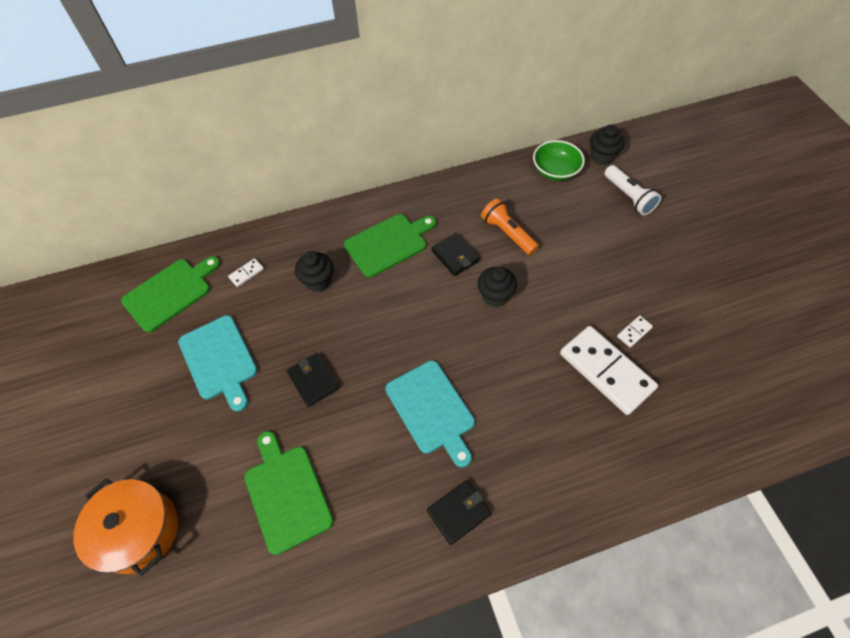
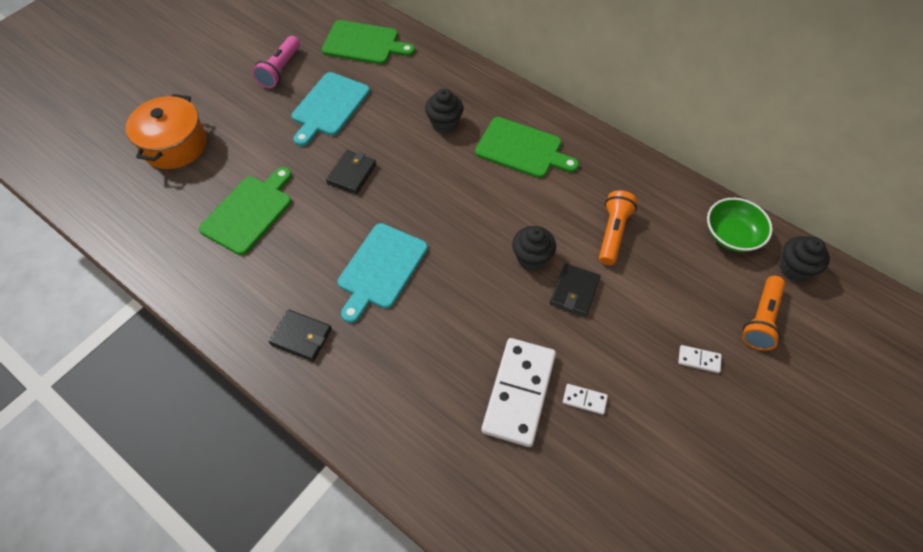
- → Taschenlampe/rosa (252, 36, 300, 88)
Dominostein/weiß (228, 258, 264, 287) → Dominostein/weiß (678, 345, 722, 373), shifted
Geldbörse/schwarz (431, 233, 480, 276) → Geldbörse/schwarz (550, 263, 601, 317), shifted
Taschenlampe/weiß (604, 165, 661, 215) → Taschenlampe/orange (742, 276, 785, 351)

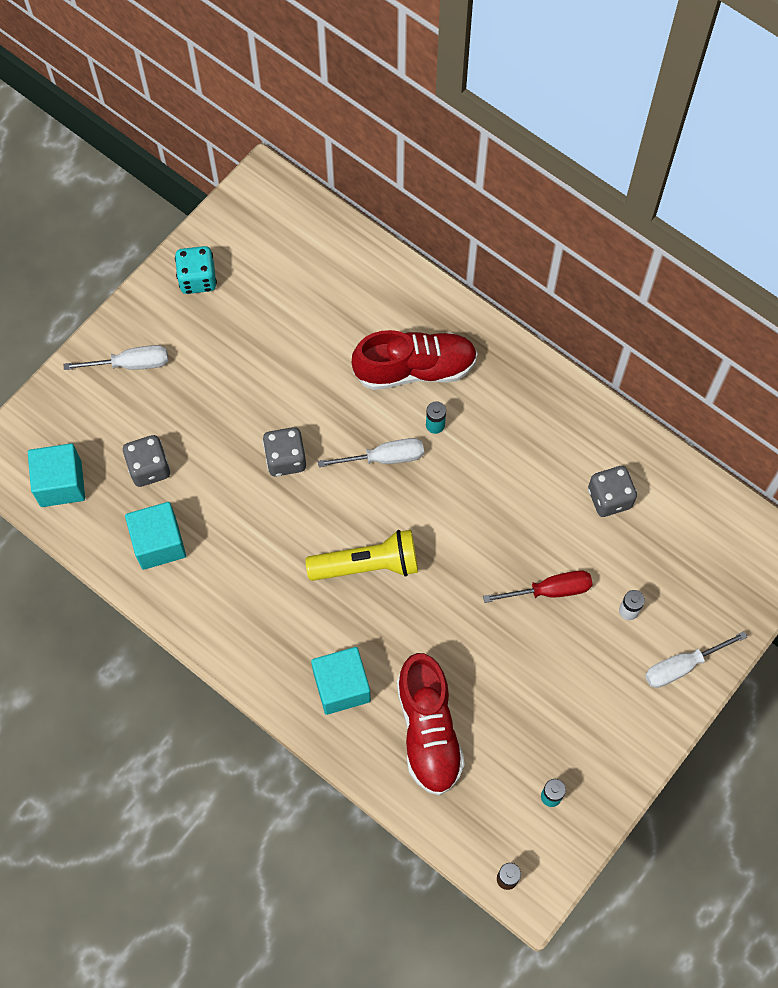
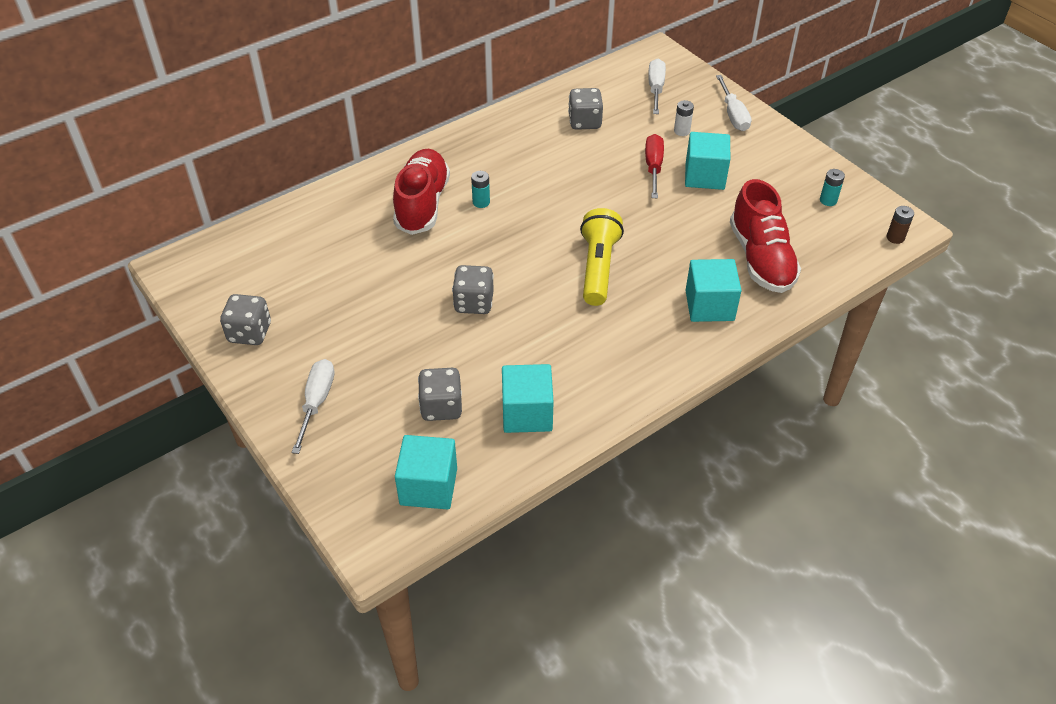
- → Kubus/türkis (685, 132, 730, 190)
Schraubenzieher/weiß (318, 438, 424, 467) → Schraubenzieher/weiß (648, 59, 666, 114), shifted
Spielwürfel/türkis (175, 246, 217, 294) → Spielwürfel/grau (220, 294, 271, 345)
Schuh/rot (397, 653, 465, 796) → Schuh/rot (730, 179, 801, 293), 75 degrees clockwise

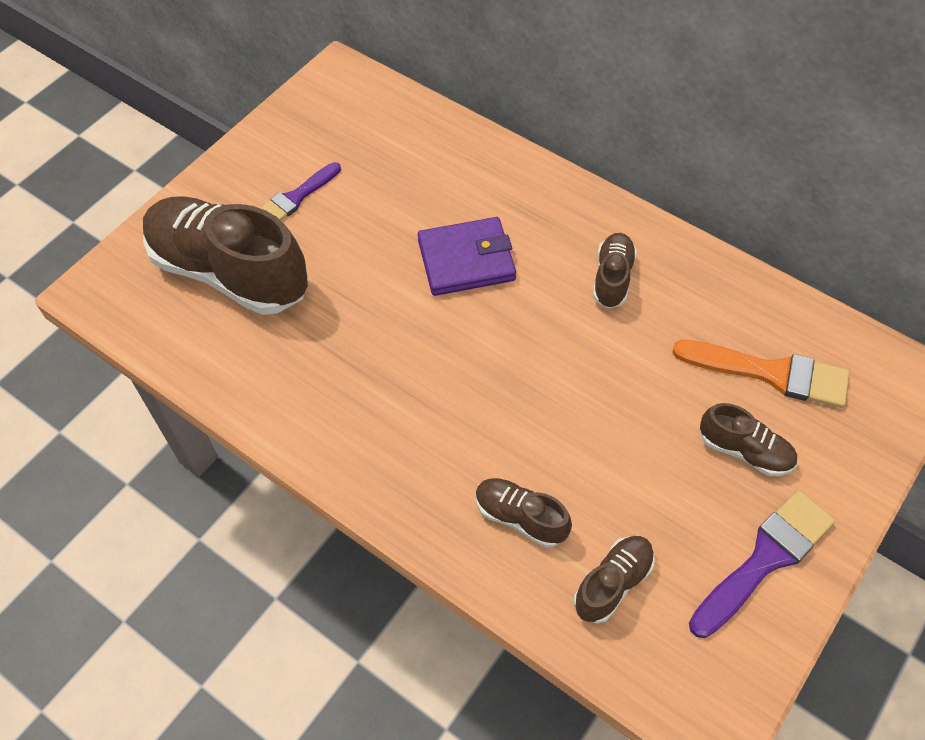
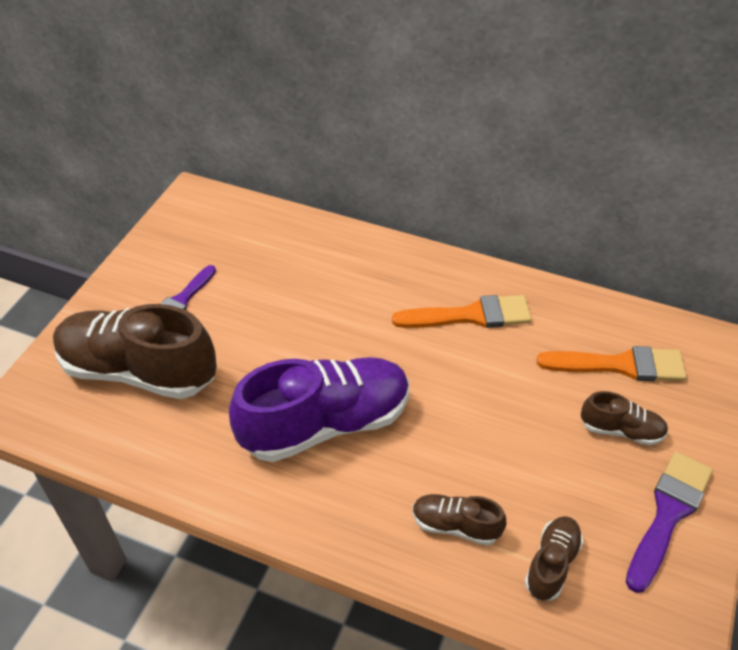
Geldbörse/lila (417, 217, 516, 296) → -
- → Schuh/lila (229, 357, 409, 462)
Schuh/braun (593, 233, 637, 309) → Pinsel/orange (392, 295, 532, 328)

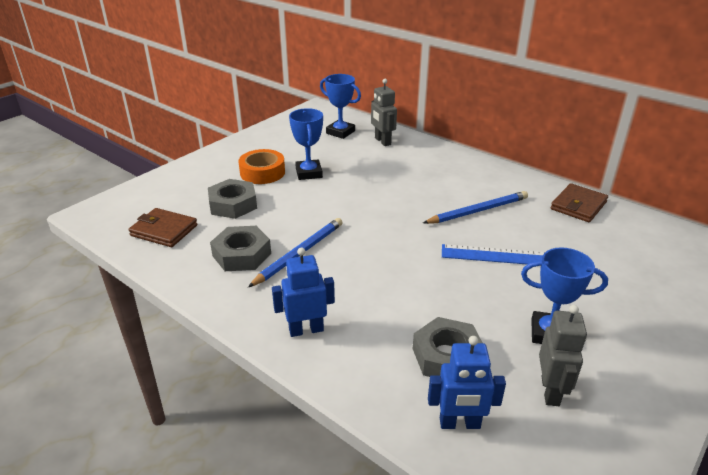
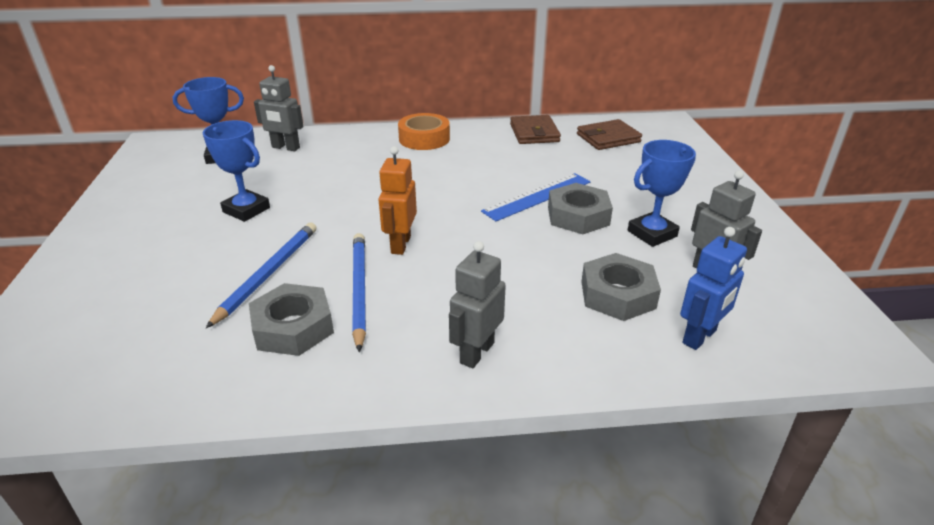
- → Roboter/orange (379, 146, 417, 255)
Geldbörse/braun (128, 208, 198, 247) → Geldbörse/braun (577, 119, 642, 150), shifted
Sechskantmutter/grau (208, 179, 257, 219) → Sechskantmutter/grau (548, 183, 613, 234), shifted
Klebeband/orange (238, 149, 285, 184) → Klebeband/orange (398, 113, 450, 150), shifted
Bleistift/blau (423, 191, 528, 224) → Bleistift/blau (206, 222, 317, 328), shifted
Roboter/blau (272, 248, 335, 337) → Roboter/grau (449, 241, 506, 368)

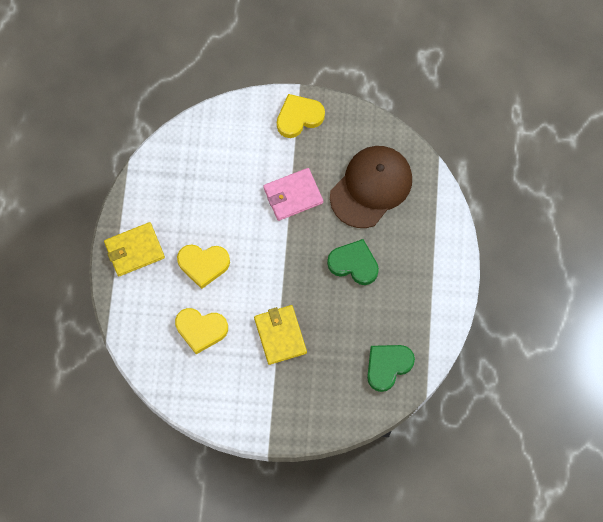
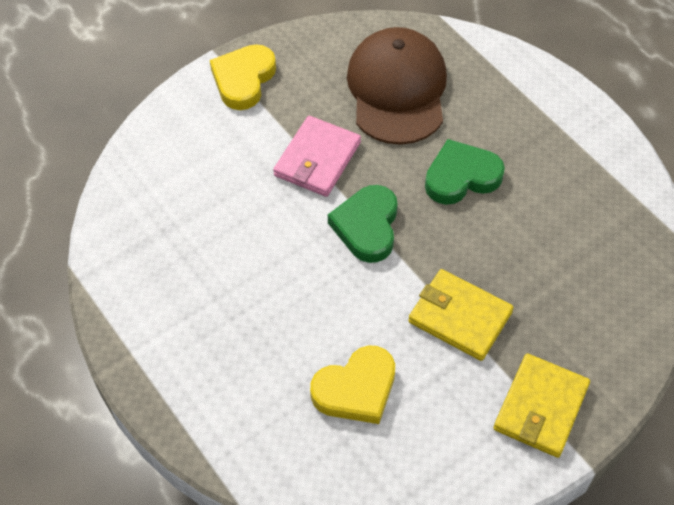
Herz/gelb (177, 244, 230, 289) → -
Geldbörse/gelb (104, 222, 165, 276) → Geldbörse/gelb (494, 353, 590, 458), shifted
Herz/grün (367, 345, 415, 392) → Herz/grün (328, 185, 398, 263), shifted

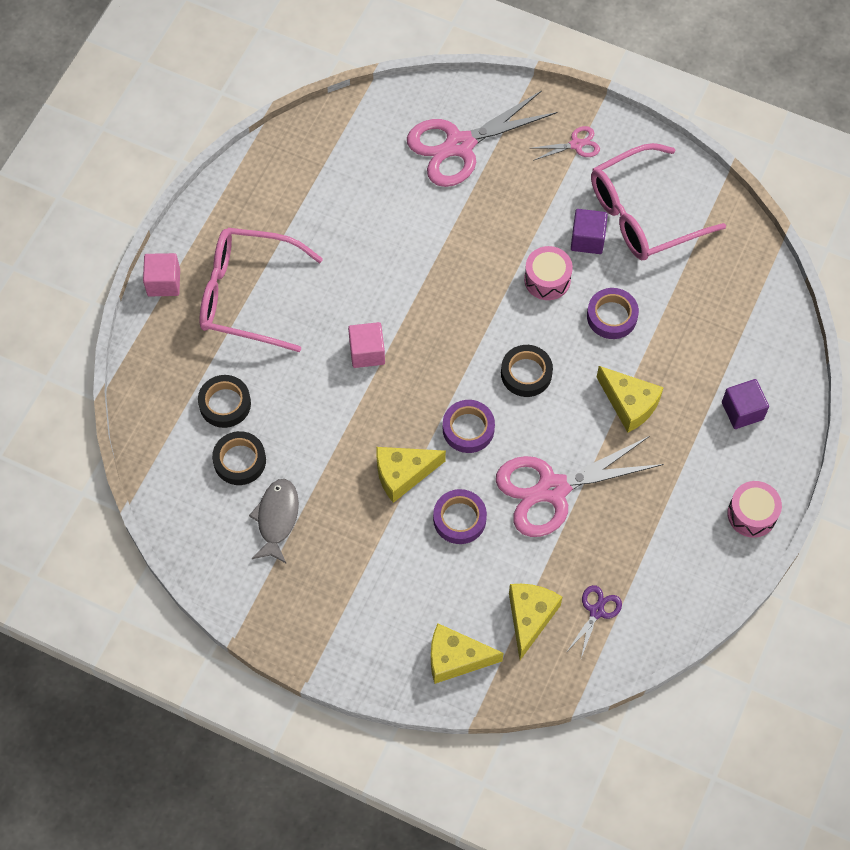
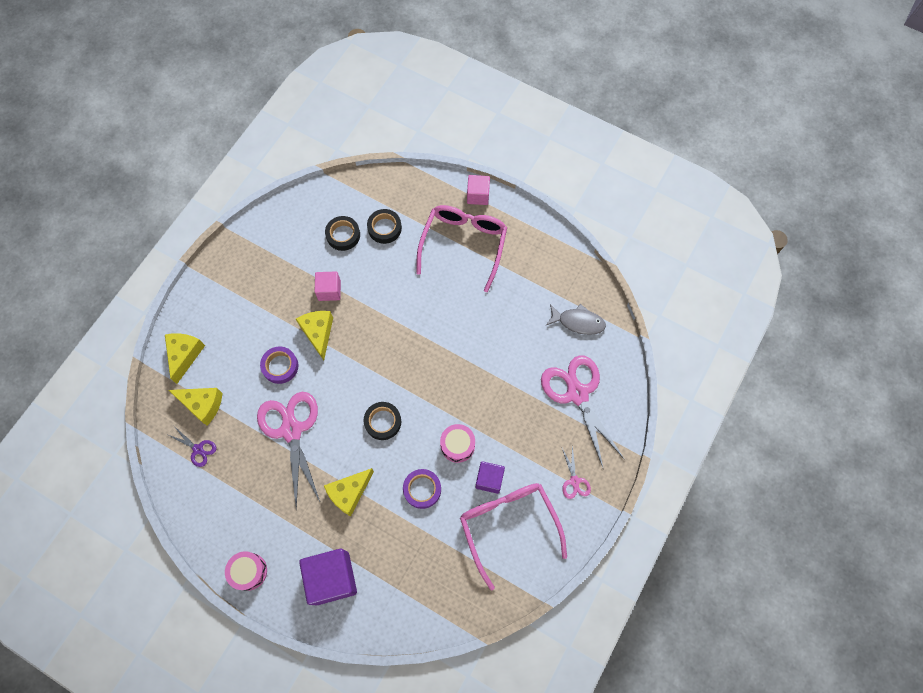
Klebeband/lila (443, 400, 495, 453) → -
Fisch/grau (249, 479, 299, 564) → Fisch/grau (546, 304, 606, 335), shifted
Kubus/rosa (348, 322, 385, 368) → Kubus/rosa (315, 271, 341, 301), shifted
Kubus/lila (722, 379, 769, 429) → Kubus/lila (299, 549, 357, 605), x1.72

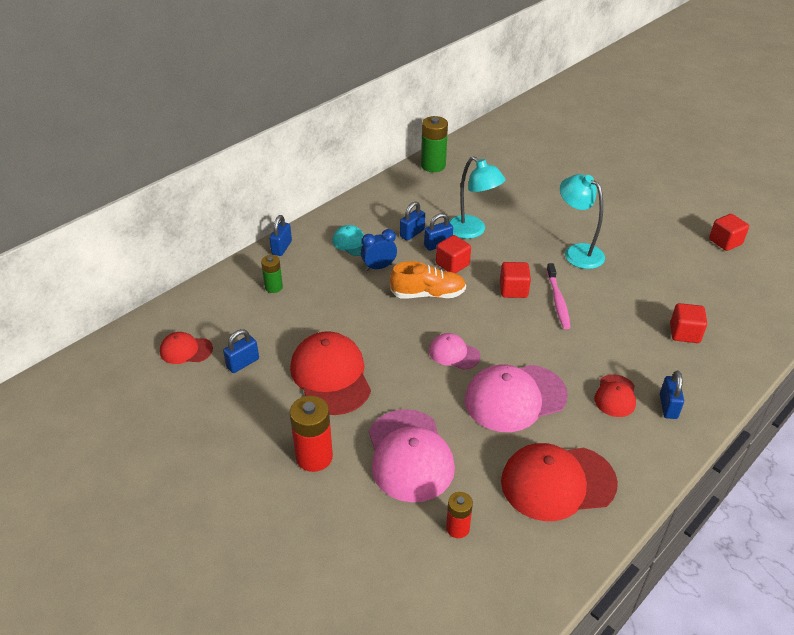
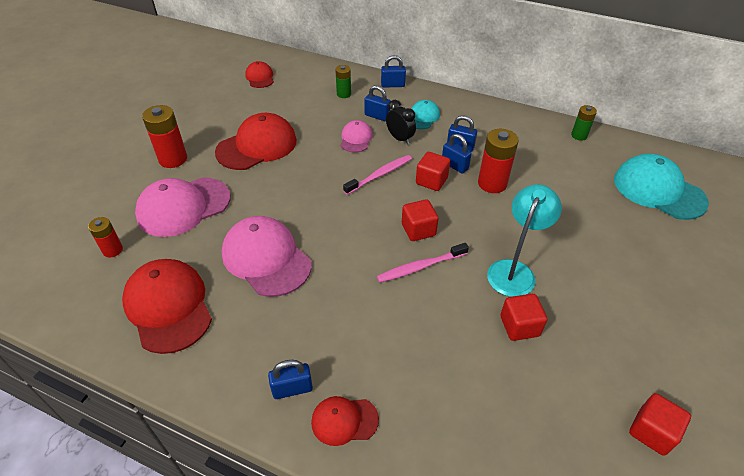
- → Kappe/türkis (614, 154, 709, 220)
Vorhängeschloss/blau (223, 329, 259, 373) → Vorhängeschloss/blau (364, 85, 391, 121), shifted
Kappe/rosa (429, 333, 480, 370) → Kappe/rosa (340, 120, 373, 153), shifted
Kappe/rot (594, 374, 636, 417) → Kappe/rot (311, 396, 379, 446), shifted
Kubus/rot (670, 303, 707, 343) → Kubus/rot (501, 294, 547, 341), shifted
Schuh/orange (390, 261, 466, 298) → Zahnbürste/rosa (343, 155, 412, 195)
Lampe/türkis (449, 156, 505, 239) → Batterie/rot (478, 129, 519, 193)
Wecker/blau (361, 229, 397, 271) → Wecker/schwarz (386, 100, 416, 145)
Batterie/grün (421, 116, 448, 172) → Batterie/grün (571, 105, 597, 141), x0.59

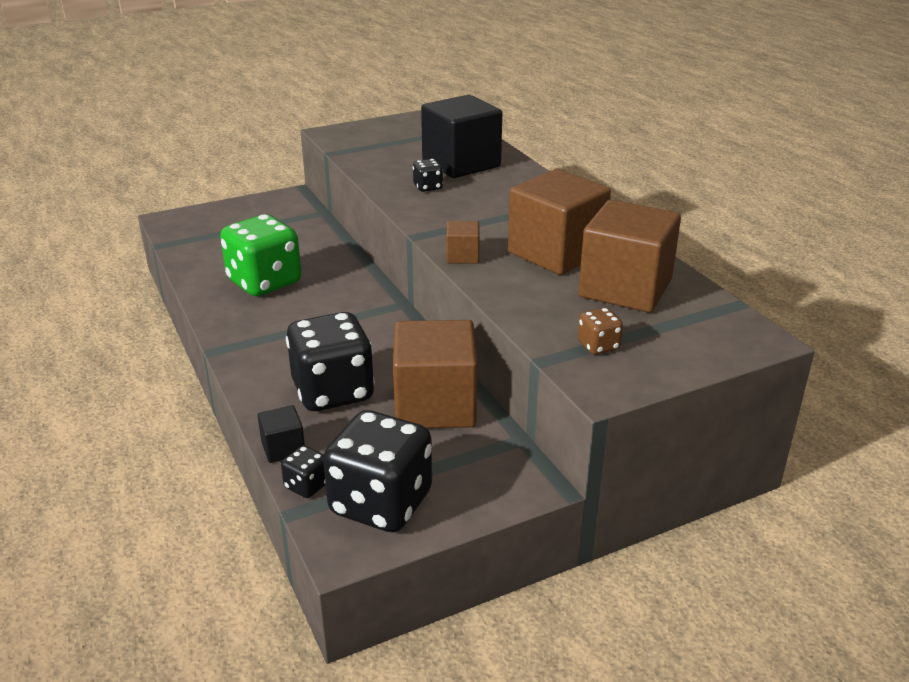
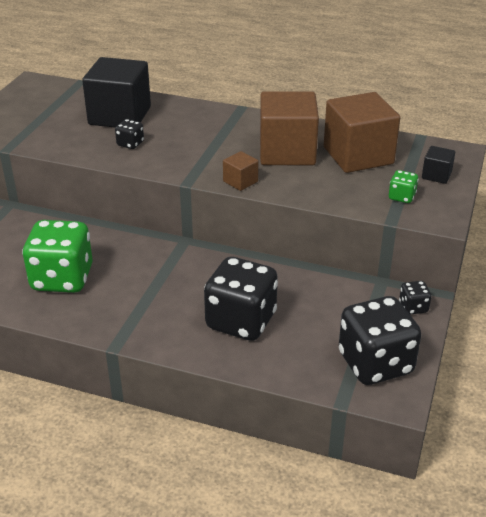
Kubus/braun (393, 320, 477, 428) → -
Kubus/schwarz (257, 405, 305, 463) → Kubus/schwarz (422, 146, 455, 184), shifted
Spielwürfel/schwarz (281, 446, 326, 498) → Spielwürfel/schwarz (399, 281, 432, 315), shifted
Spielwürfel/braun (578, 308, 623, 355) → Spielwürfel/grün (389, 170, 419, 203)

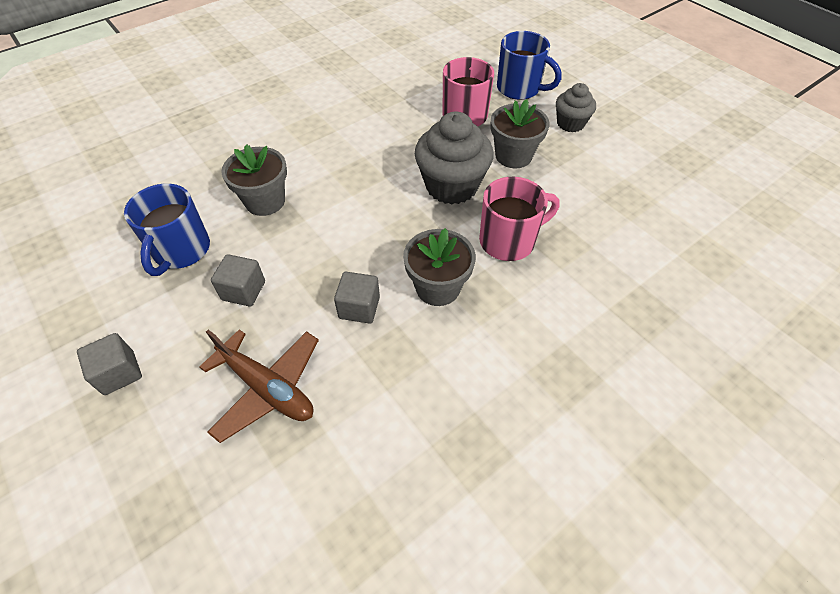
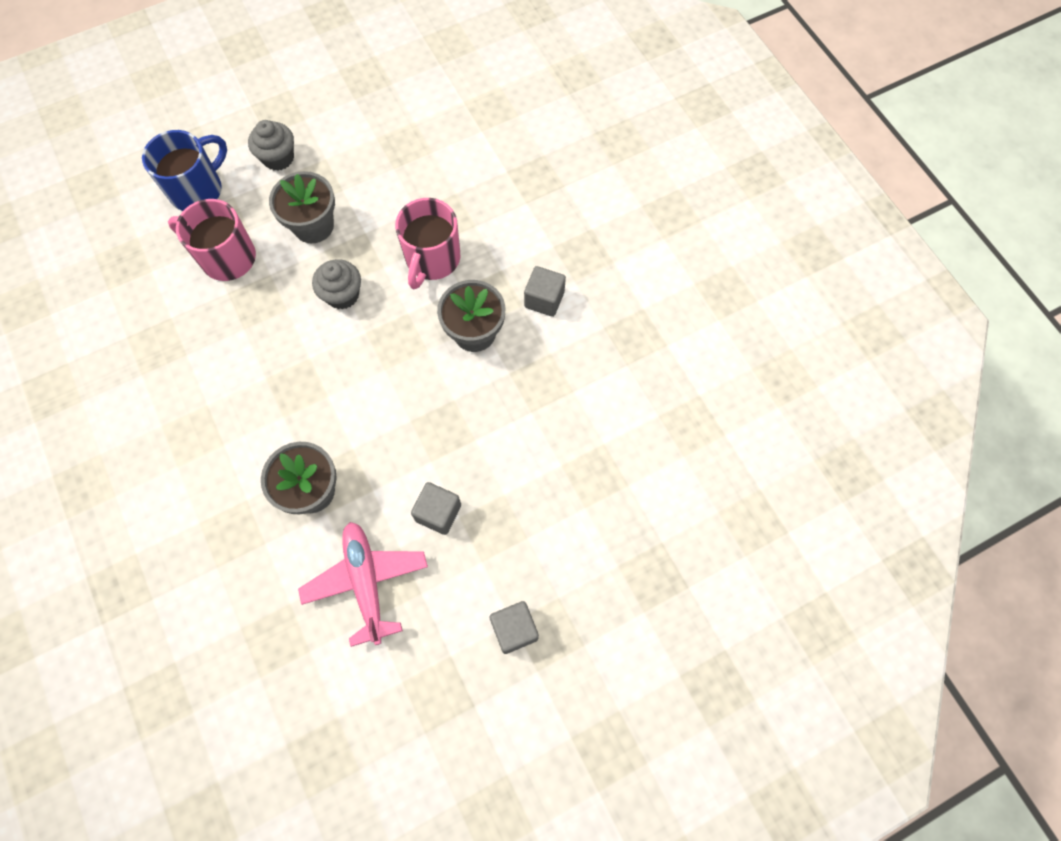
Flugzeug/braun (199, 329, 319, 443) → -
Kubus/grau (334, 272, 380, 324) → Kubus/grau (524, 266, 566, 317), shifted
Tasse/blau (124, 184, 210, 276) → Flugzeug/rosa (298, 522, 428, 647)
Tasse/rosa (479, 177, 560, 261) → Tasse/rosa (395, 198, 460, 289), 150 degrees counterclockwise
Muffin/grau (415, 112, 494, 204) → Muffin/grau (312, 259, 361, 309), x0.58

